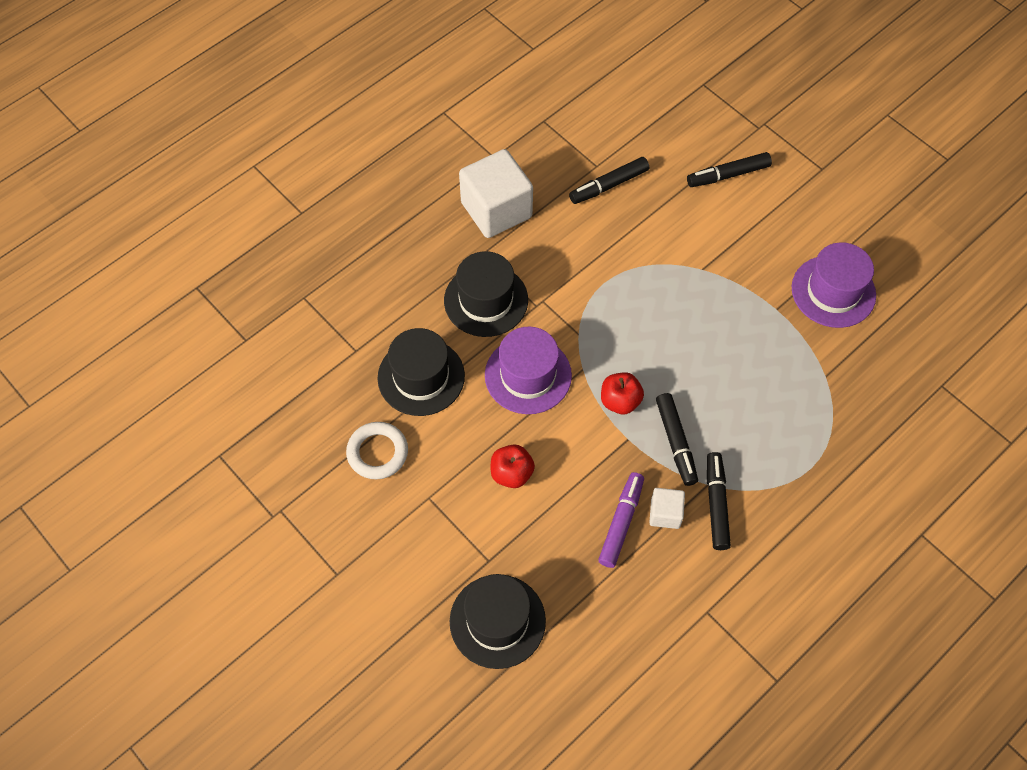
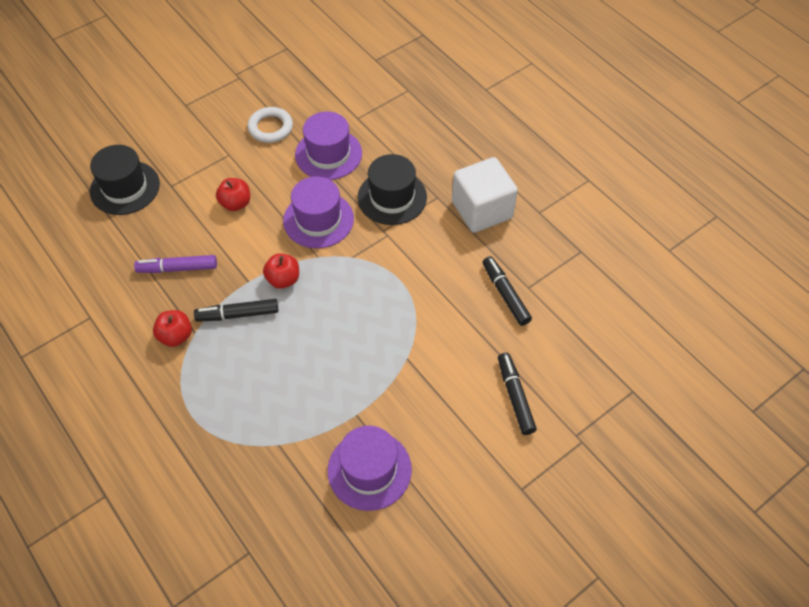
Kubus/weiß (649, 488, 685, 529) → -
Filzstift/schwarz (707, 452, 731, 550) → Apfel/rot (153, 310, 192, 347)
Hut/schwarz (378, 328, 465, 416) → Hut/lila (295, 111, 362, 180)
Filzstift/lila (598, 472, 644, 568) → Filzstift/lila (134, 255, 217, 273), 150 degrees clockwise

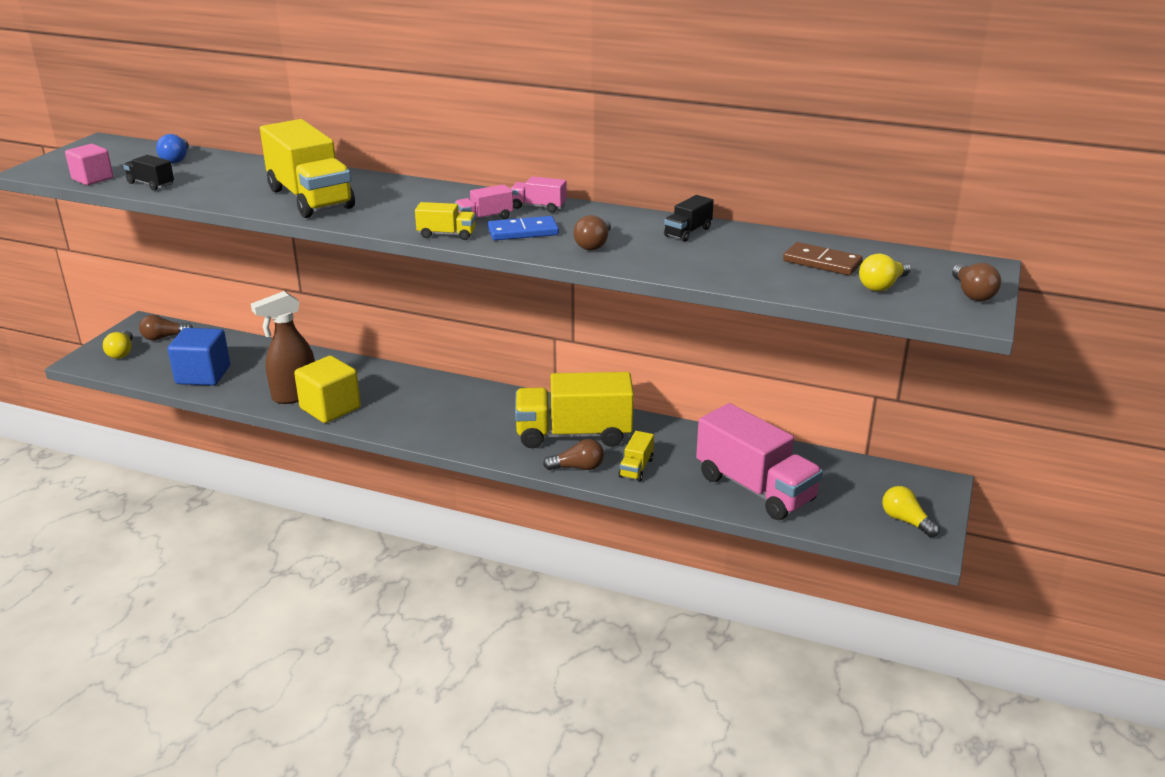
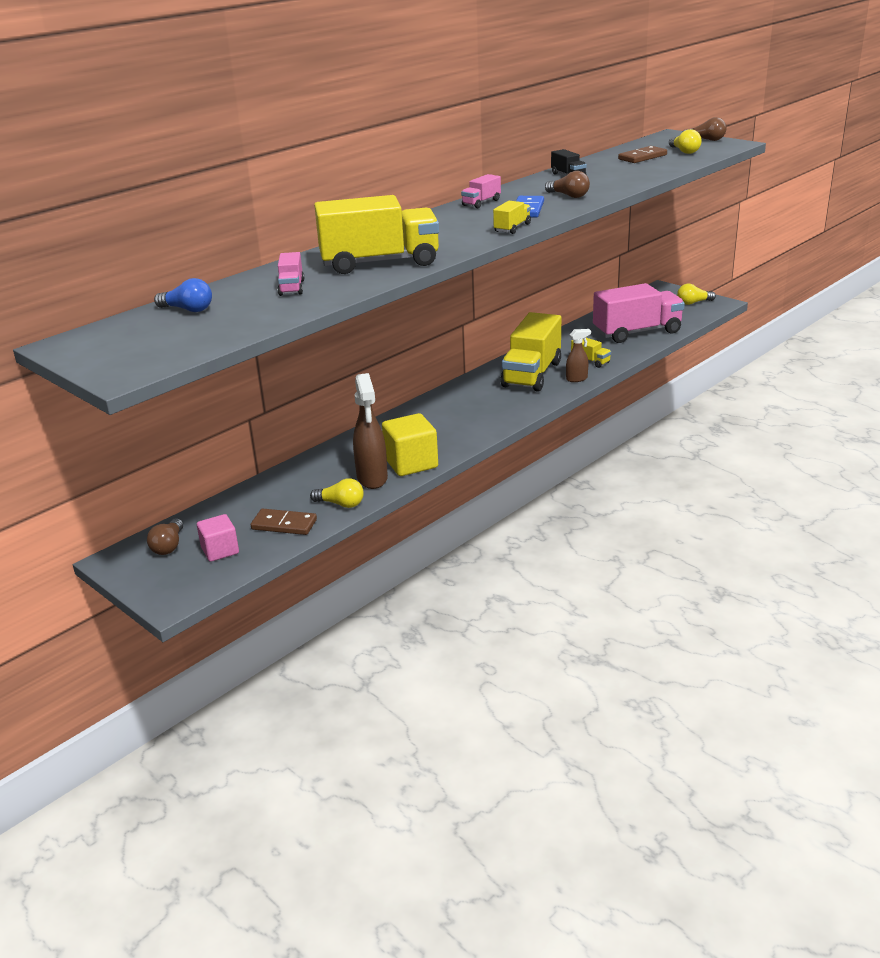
Lastwagen/schwarz (123, 155, 174, 191) → -
Kubus/rosa (65, 144, 113, 185) → Kubus/rosa (197, 514, 239, 562), shifted
Glühbirne/gelb (103, 331, 133, 359) → Glühbirne/gelb (310, 478, 364, 508), shifted
Lastwagen/rosa (455, 184, 513, 220) → Lastwagen/rosa (278, 252, 304, 296), shifted
Kubus/blau (168, 328, 230, 386) → Dominostein/braun (251, 509, 317, 535)
Glühbirne/braun (543, 439, 604, 470) → Sprühflasche/braun (566, 329, 591, 382)

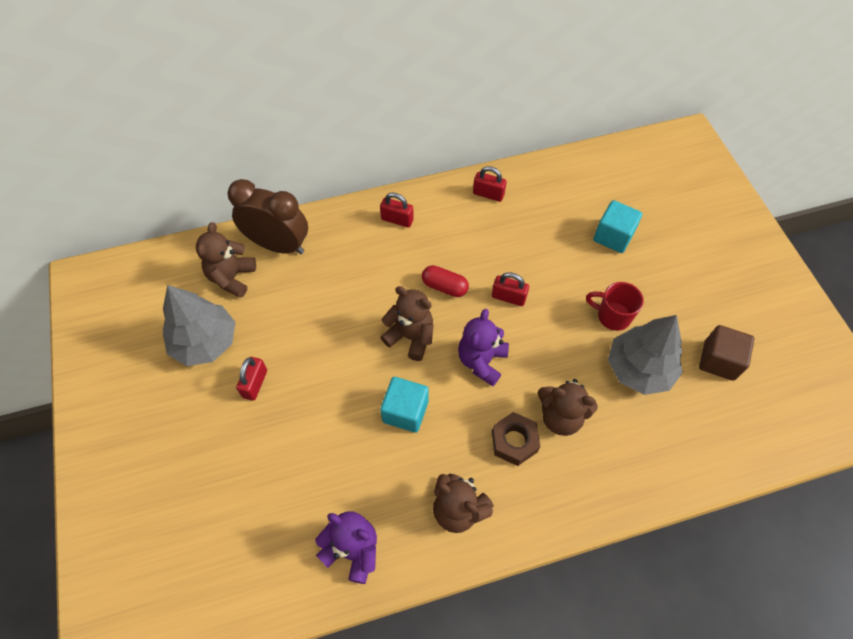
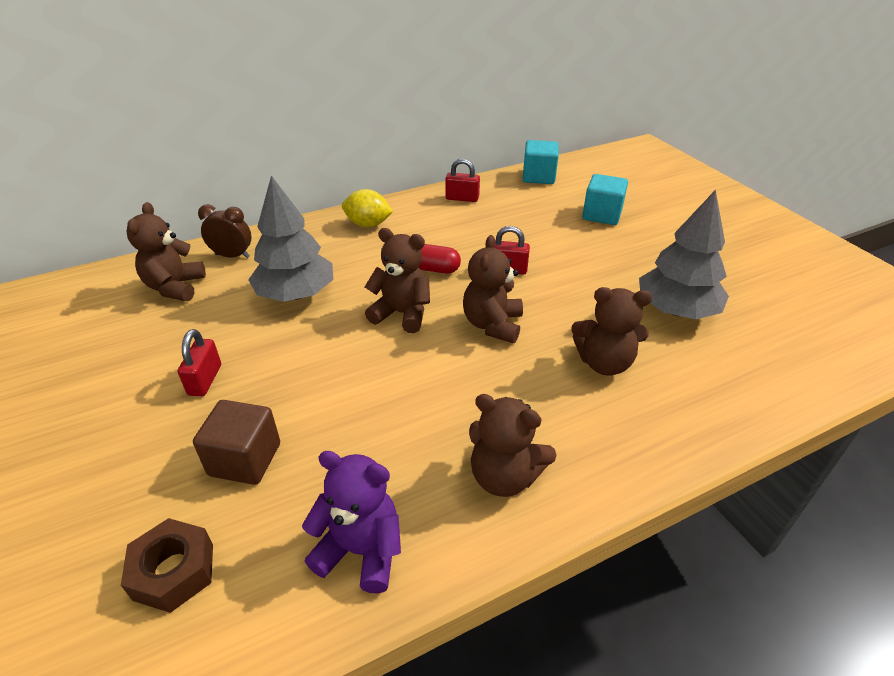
Tasse/rot (586, 282, 644, 331) → -
Baum/grau (163, 285, 235, 366) → Baum/grau (248, 175, 333, 302), shifted
Kubus/türkis (380, 377, 429, 433) → Kubus/türkis (523, 140, 559, 184), shifted
Sechskantmutter/braun (492, 412, 540, 466) → Sechskantmutter/braun (121, 518, 213, 613), shifted
Kubus/braun (699, 325, 754, 381) → Kubus/braun (193, 400, 280, 485), shifted
Vorhängeschloss/rot (380, 192, 414, 228) → Zitrone/gelb (342, 189, 393, 227)
Teddybär/lila (458, 309, 509, 386) → Teddybär/braun (463, 235, 523, 343)
Wecker/braun (228, 179, 308, 254) → Wecker/braun (198, 204, 251, 258), x0.56

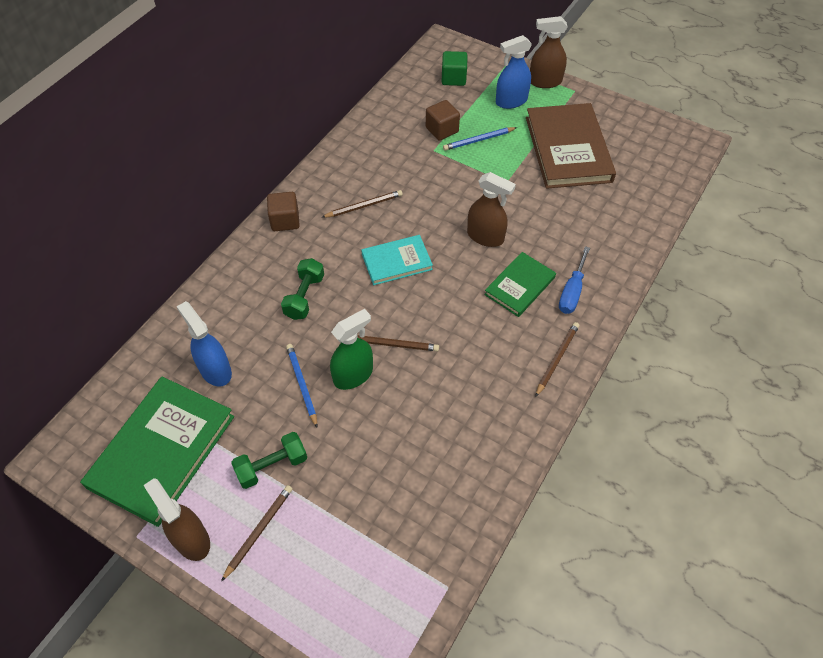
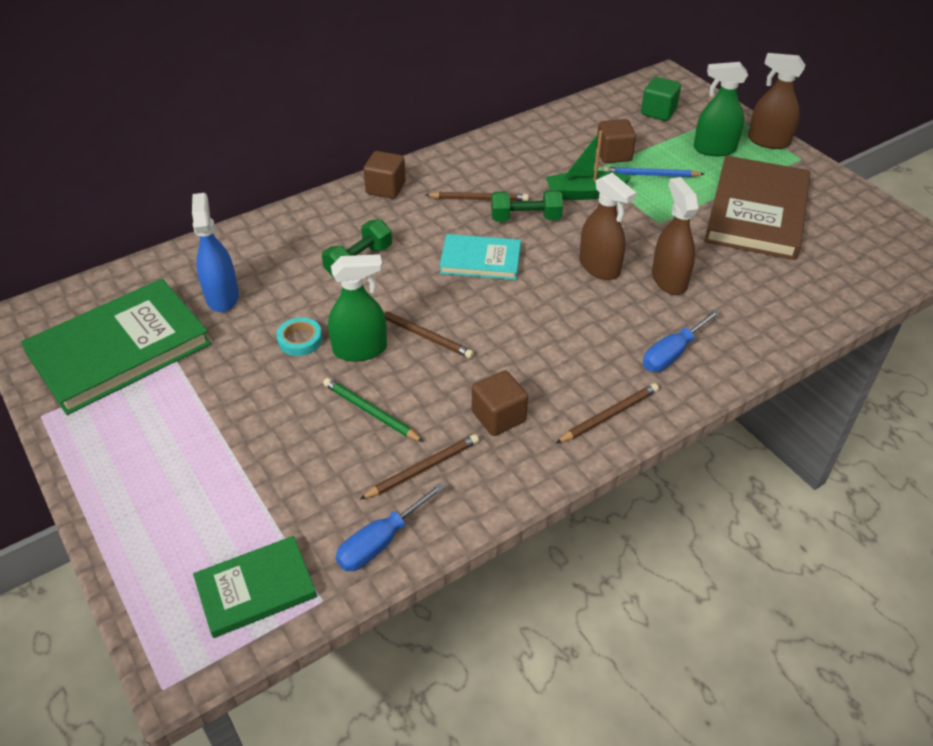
- → Bleistift/grün (323, 378, 424, 442)
- → Schraubenzieher/blau (336, 482, 446, 571)
- → Kubus/braun (472, 370, 528, 436)
- → Boot/grün (546, 131, 631, 200)
Sprühflasche/braun (143, 478, 210, 561) → Sprühflasche/braun (652, 177, 699, 295), shifted
Bleistift/braun (221, 485, 292, 582) → Bleistift/braun (359, 434, 479, 500), shifted
Hantel/grün (231, 432, 307, 489) → Hantel/grün (491, 190, 563, 222), shifted
Buch/grün (484, 252, 556, 317) → Buch/grün (193, 536, 317, 638), shifted
Bleistift/blau (286, 344, 317, 428) → Klebeband/türkis (276, 317, 322, 356)
Sprühflasche/blau (496, 35, 532, 109) → Sprühflasche/grün (693, 62, 748, 156)

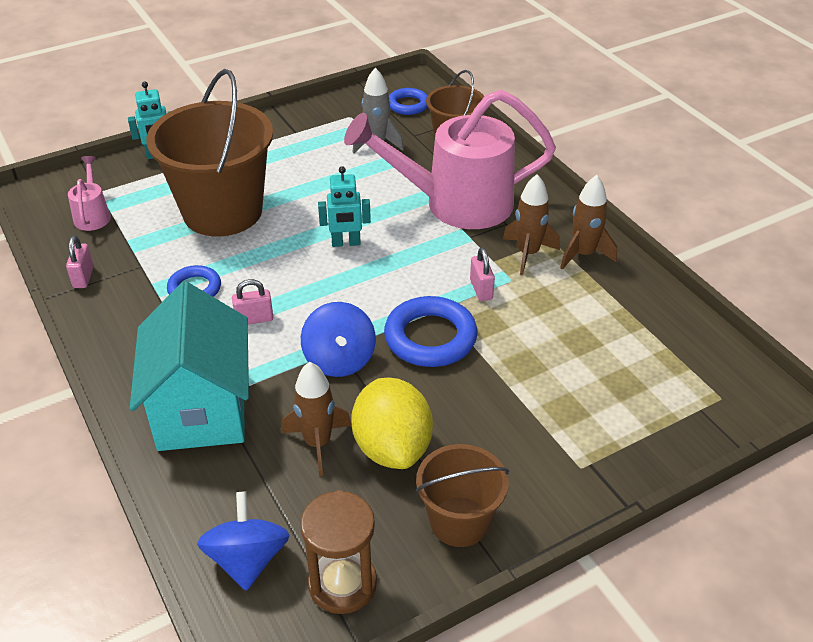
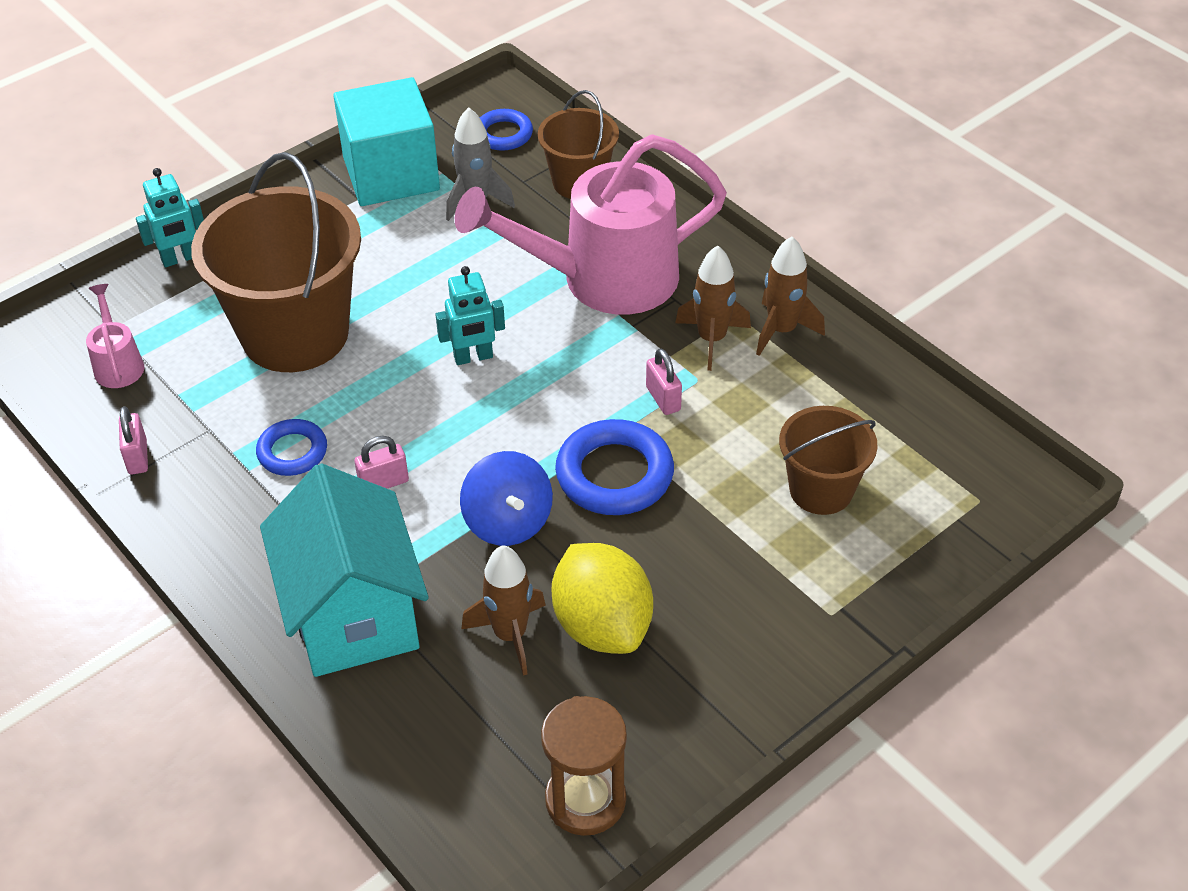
Kreisel/blau (197, 491, 290, 591) → -
- → Kubus/türkis (333, 77, 440, 206)
Eimer/braun (416, 444, 509, 547) → Eimer/braun (779, 406, 878, 515), shifted

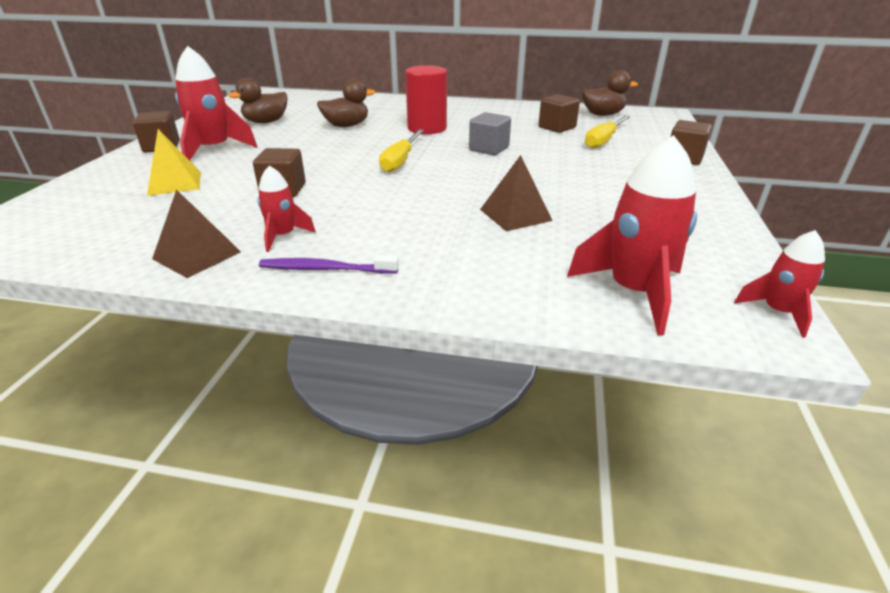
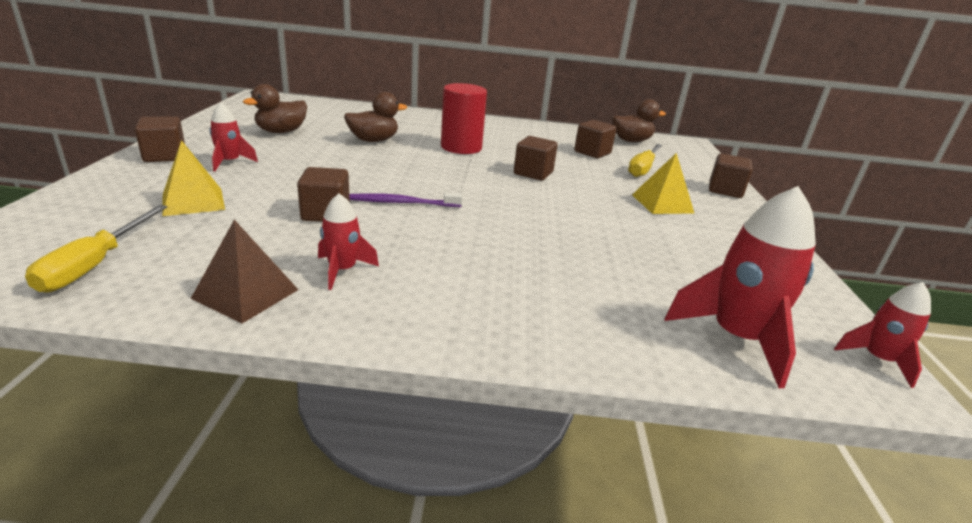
Pyramide/braun (480, 155, 553, 231) → -
- → Pyramide/gelb (632, 153, 694, 214)
Zahnbürste/lila (259, 255, 399, 274) → Zahnbürste/lila (349, 192, 463, 207), shifted
Schraubenzieher/gelb (379, 129, 424, 173) → Schraubenzieher/gelb (25, 205, 167, 293), shifted
Kubus/grau (469, 112, 511, 155) → Kubus/braun (514, 136, 558, 181)
Rakete/rot (175, 46, 257, 161) → Rakete/rot (209, 103, 258, 171), x0.55

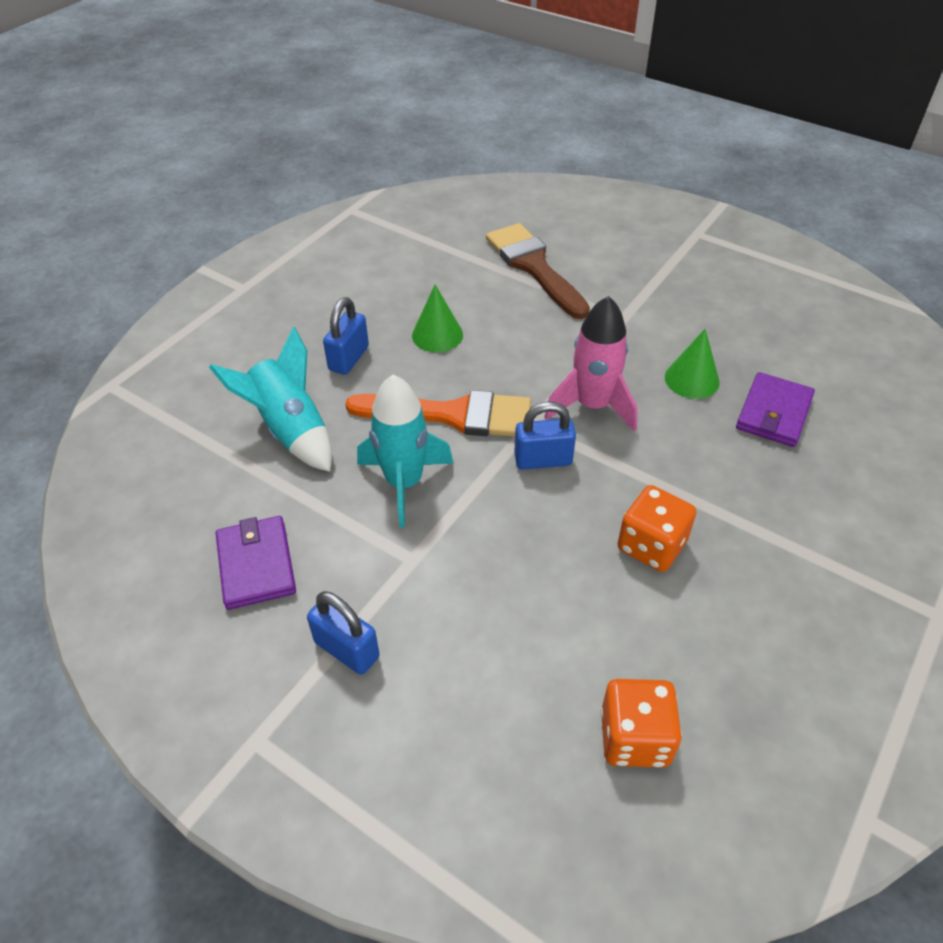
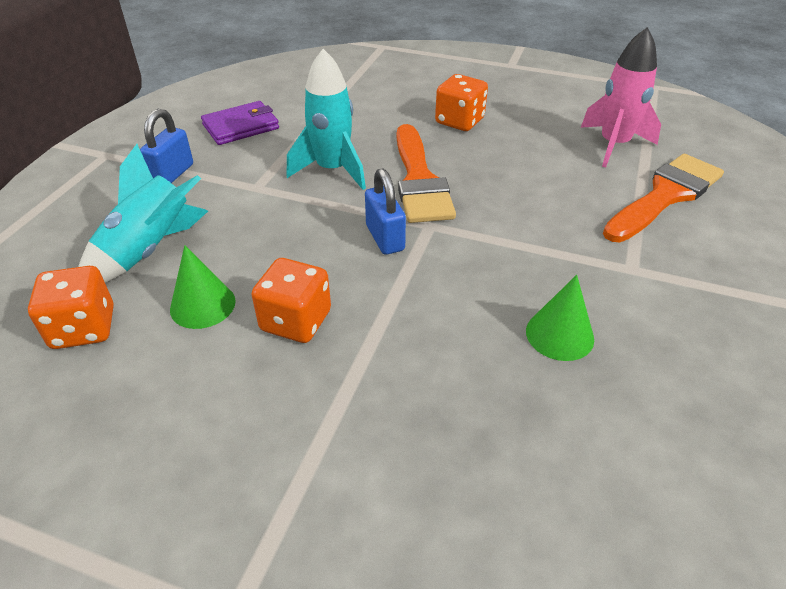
Geldbörse/lila (736, 372, 815, 447) → -
Rakete/türkis (209, 326, 332, 472) → Rakete/türkis (78, 144, 208, 283), shifted
Kegel/grün (412, 285, 463, 352) → Kegel/grün (170, 245, 236, 329), shifted
Rakete/rosa (545, 296, 638, 432) → Rakete/rosa (581, 27, 661, 168), shifted
Vorhängeschloss/blau (323, 297, 369, 375) → Spielwürfel/orange (435, 74, 488, 131)
Pinsel/braun (486, 223, 590, 319) → Pinsel/orange (603, 154, 724, 242)

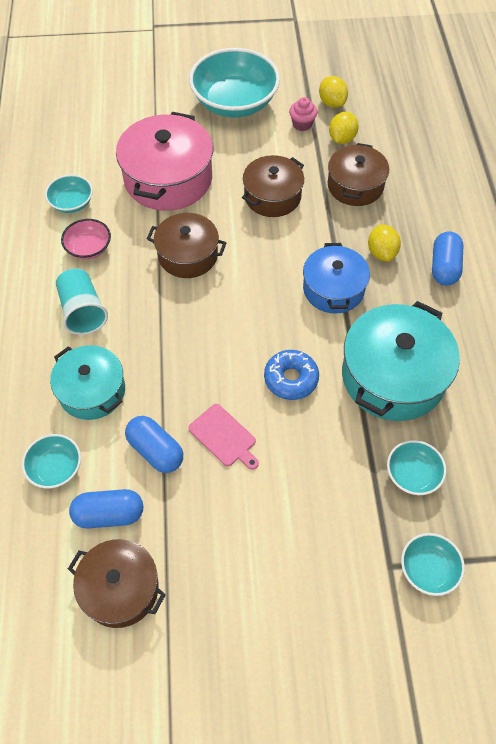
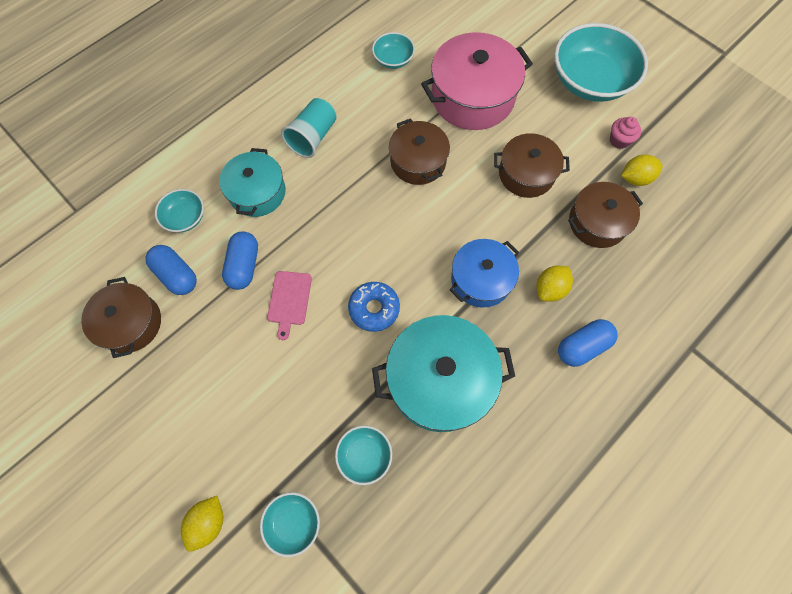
Schüssel/rosa (61, 219, 111, 260) → -
Zitrone/gelb (319, 76, 348, 108) → Zitrone/gelb (181, 496, 223, 552), shifted

